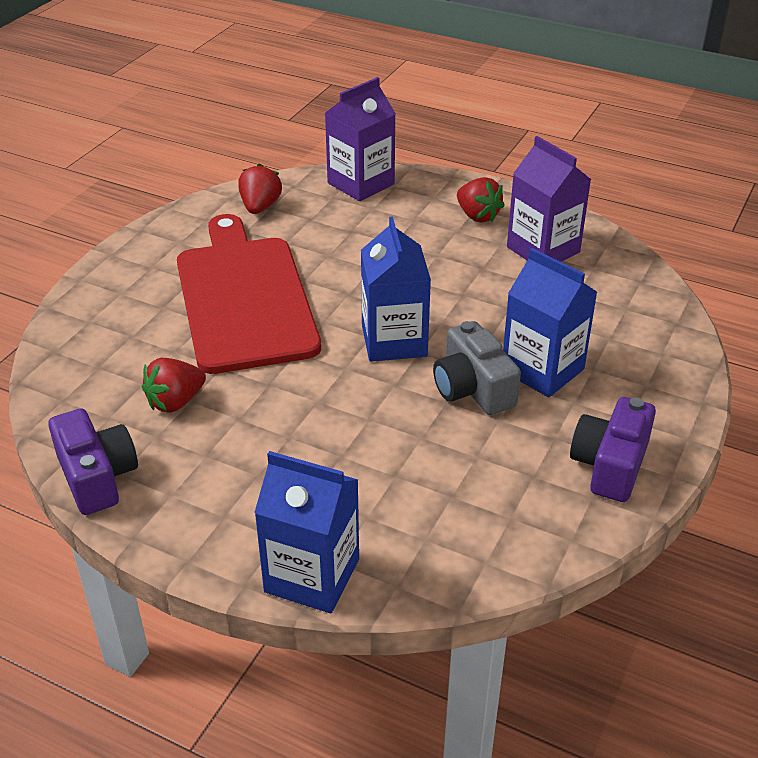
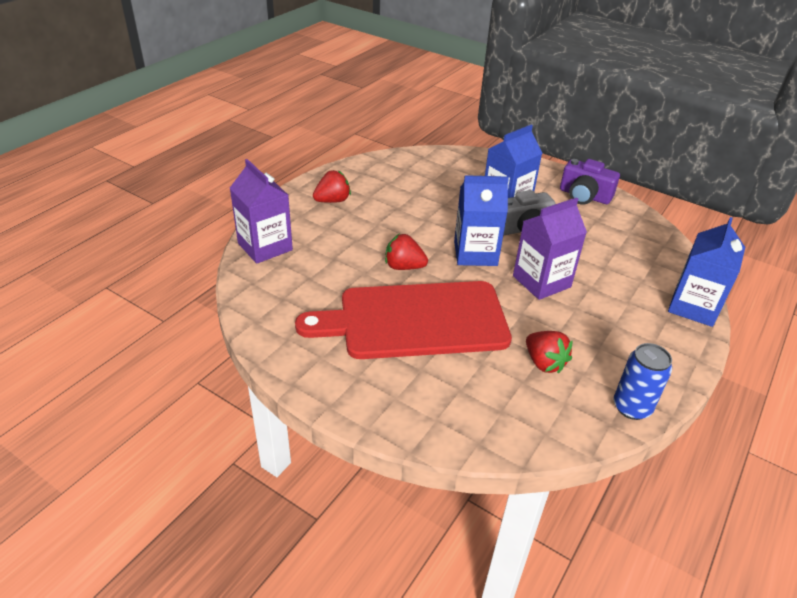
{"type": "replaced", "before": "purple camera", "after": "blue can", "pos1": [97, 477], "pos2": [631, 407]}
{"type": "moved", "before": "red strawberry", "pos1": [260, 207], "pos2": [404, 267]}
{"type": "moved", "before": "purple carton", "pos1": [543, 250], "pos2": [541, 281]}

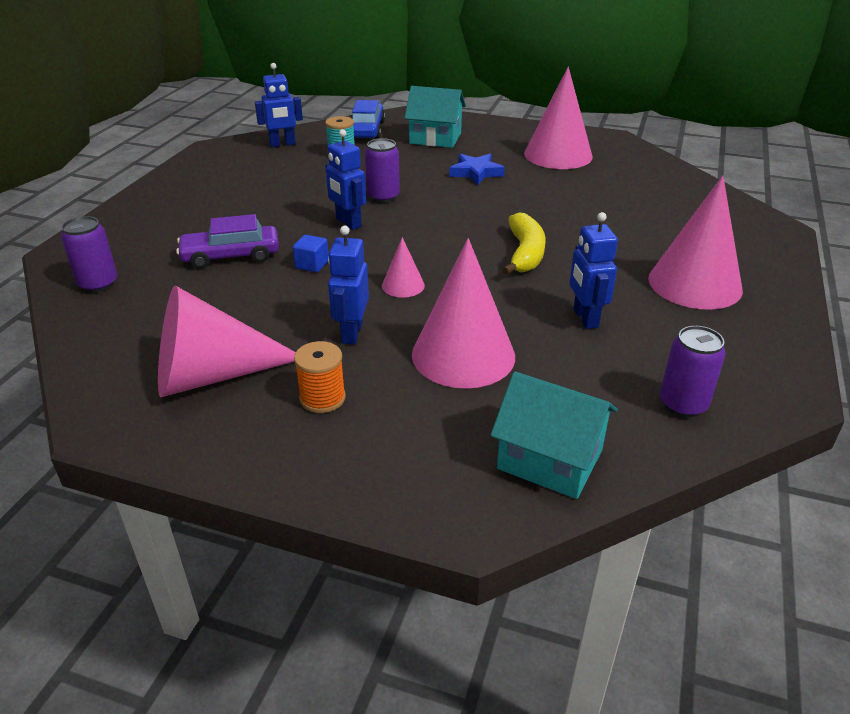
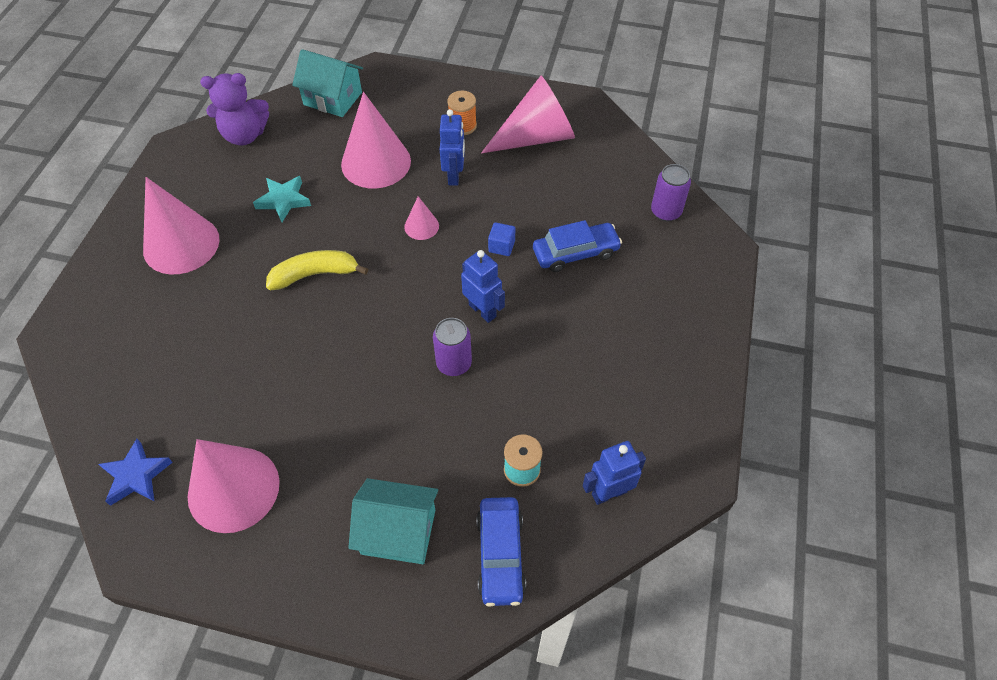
{"type": "recoloured", "before": "purple car", "after": "blue car", "pos1": [231, 256], "pos2": [575, 253]}
{"type": "moved", "before": "blue star", "pos1": [476, 172], "pos2": [136, 476]}
{"type": "turned", "before": "yellow banana", "pos1": [525, 253], "pos2": [315, 274], "turn": 75}
{"type": "replaced", "before": "blue robot", "after": "turquoise star", "pos1": [585, 318], "pos2": [283, 200]}
{"type": "replaced", "before": "purple can", "after": "purple teddy bear", "pos1": [683, 404], "pos2": [244, 135]}

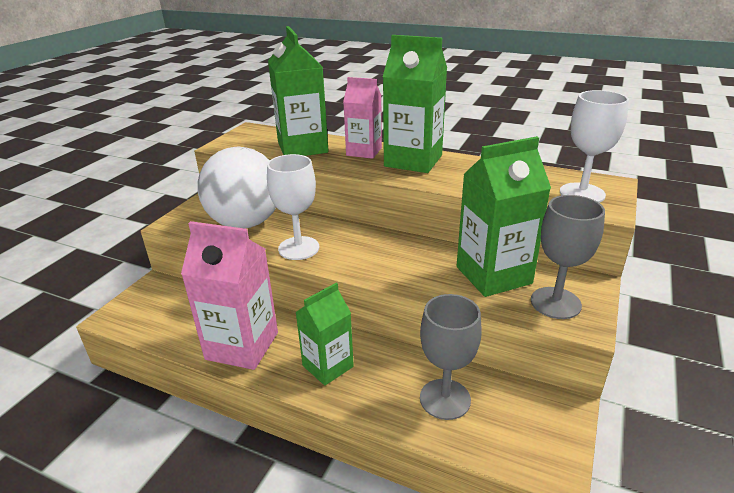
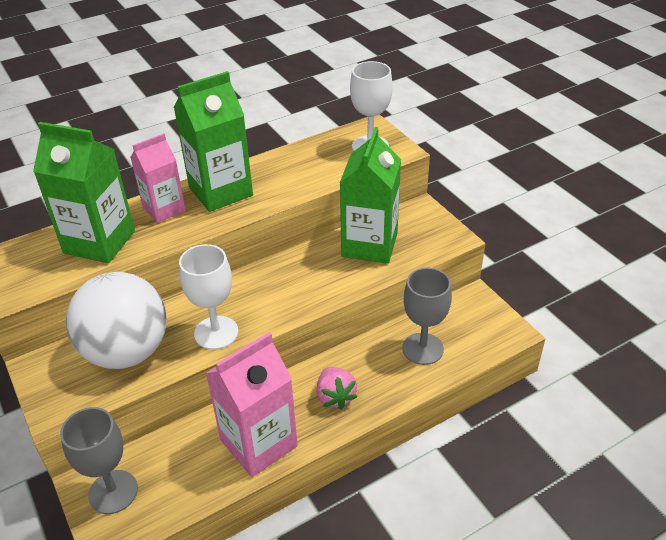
{"type": "replaced", "before": "green carton", "after": "pink strawberry", "pos1": [328, 366], "pos2": [335, 397]}
{"type": "moved", "before": "grey goblet", "pos1": [555, 303], "pos2": [113, 492]}

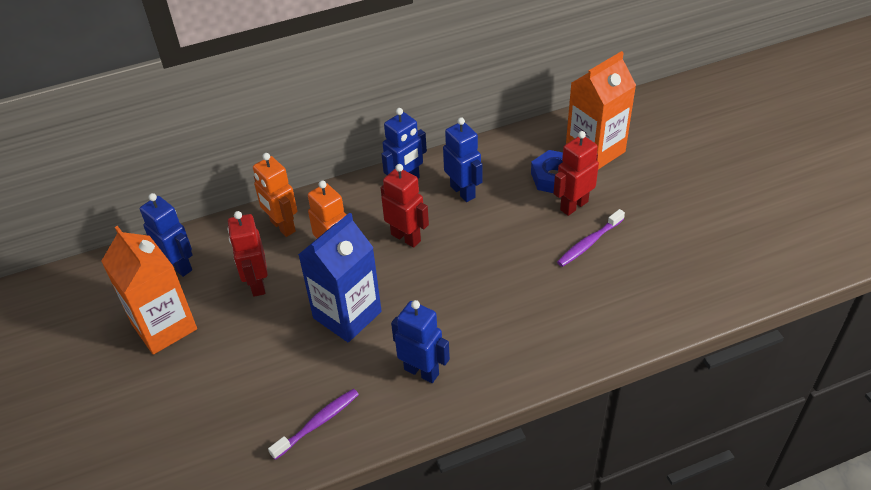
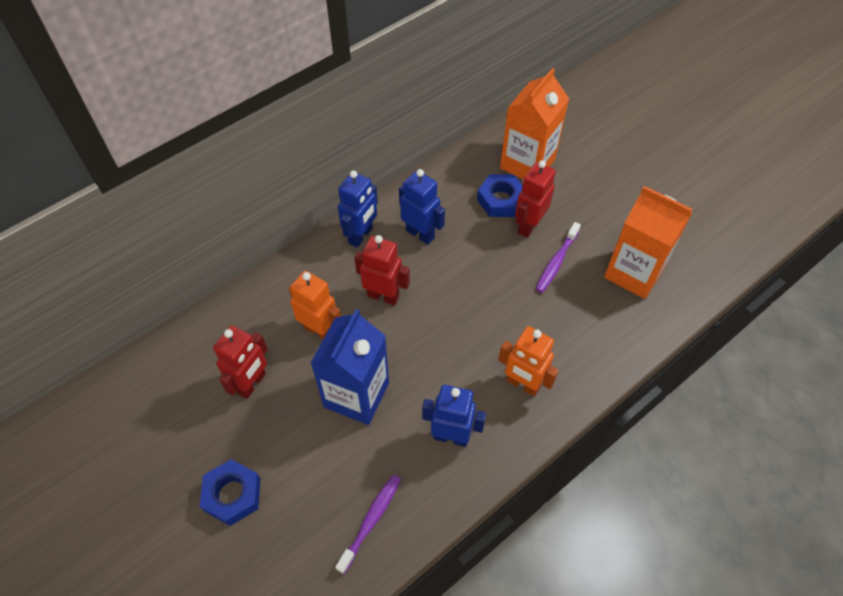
{"type": "moved", "before": "orange carton", "pos1": [164, 326], "pos2": [634, 273]}
{"type": "removed", "before": "blue robot", "pos1": [179, 265]}
{"type": "turned", "before": "red robot", "pos1": [257, 284], "pos2": [252, 384], "turn": -120}
{"type": "moved", "before": "orange robot", "pos1": [282, 226], "pos2": [522, 384]}
{"type": "added", "after": "blue nut", "pos2": [232, 495]}

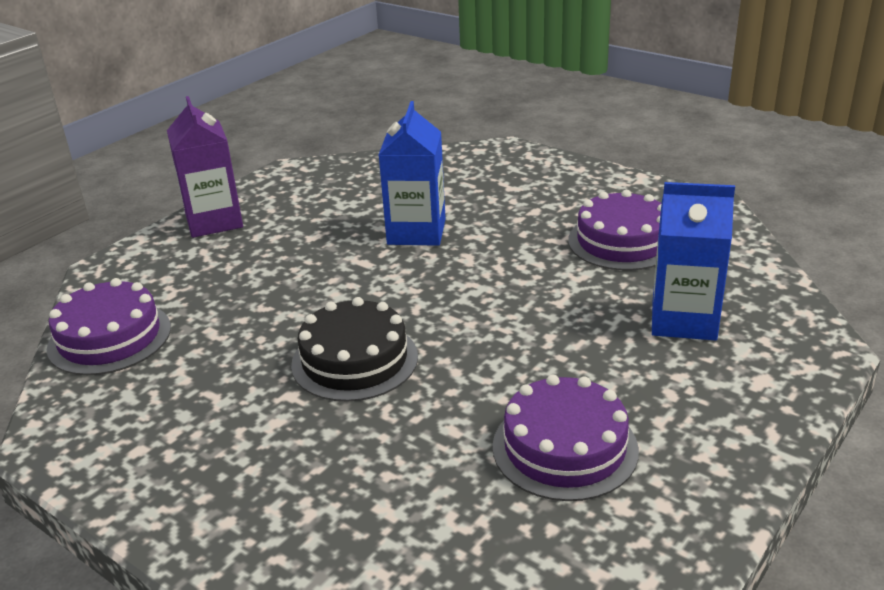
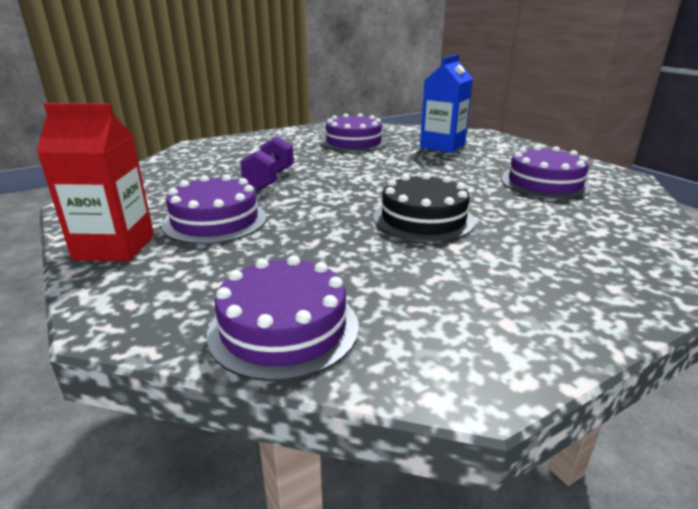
{"type": "recoloured", "before": "purple carton", "after": "red carton", "pos1": [214, 221], "pos2": [115, 247]}
{"type": "replaced", "before": "blue carton", "after": "purple dumbbell", "pos1": [416, 232], "pos2": [269, 179]}
{"type": "added", "after": "purple cake", "pos2": [215, 221]}

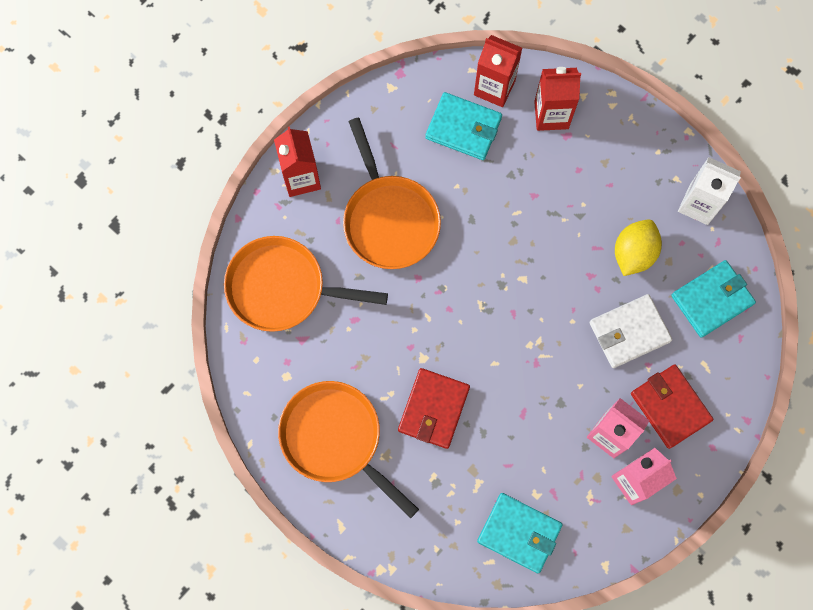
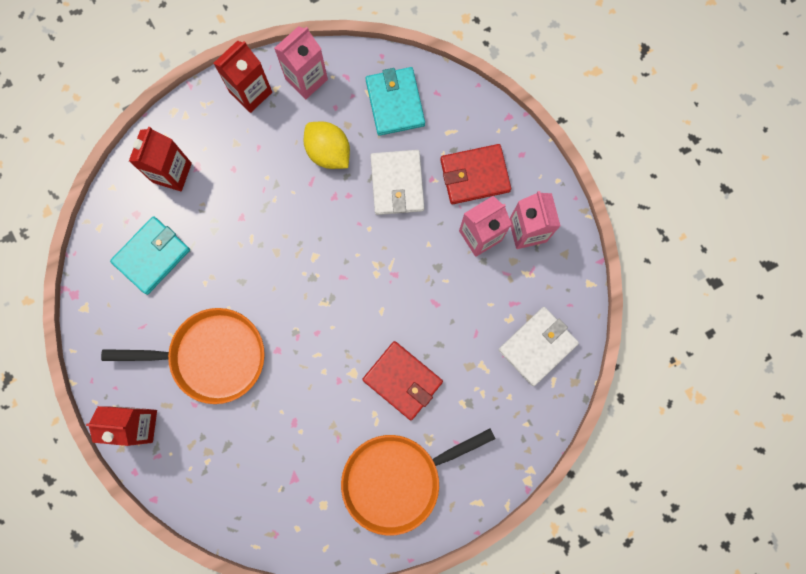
{"type": "removed", "before": "orange pan", "pos1": [283, 288]}
{"type": "moved", "before": "red carton", "pos1": [494, 88], "pos2": [251, 92]}
{"type": "recoloured", "before": "turquoise wallet", "after": "white wallet", "pos1": [519, 533], "pos2": [537, 346]}
{"type": "recoloured", "before": "white carton", "after": "pink carton", "pos1": [698, 204], "pos2": [306, 79]}

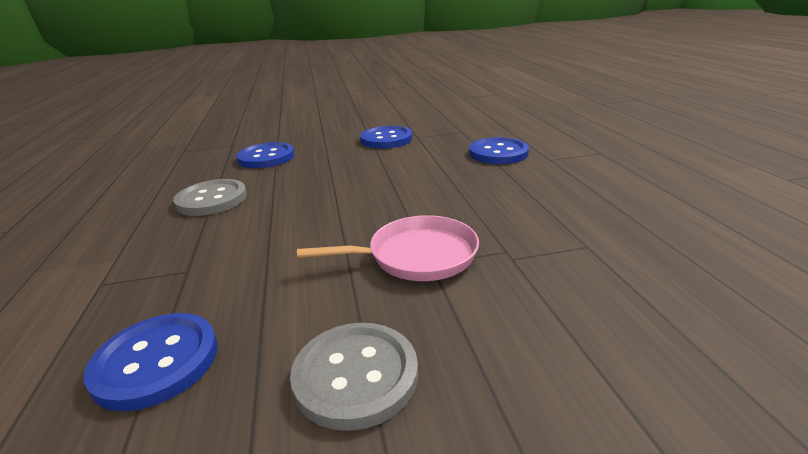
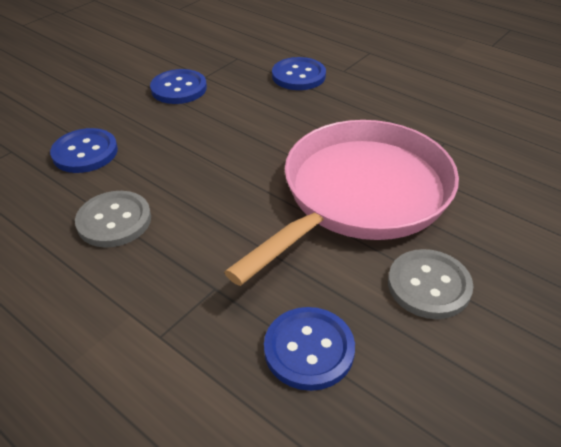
{"type": "resized", "before": "pink pan", "pos1": [416, 256], "pos2": [360, 195], "scale": 2.01}

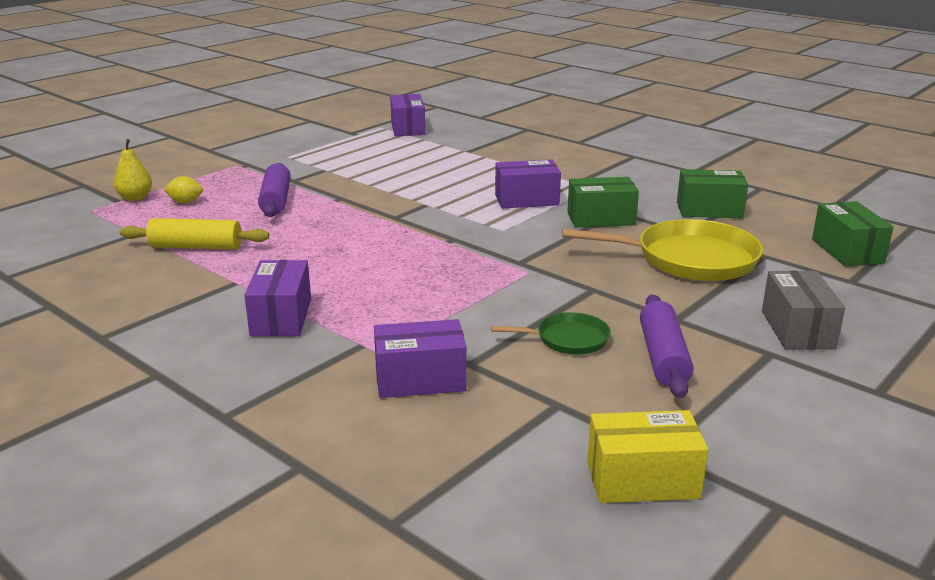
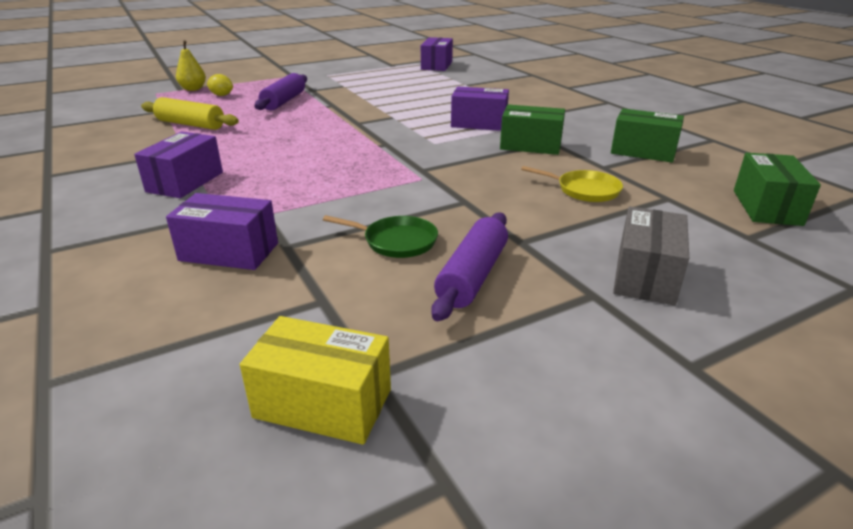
{"type": "resized", "before": "yellow pan", "pos1": [689, 259], "pos2": [584, 190], "scale": 0.51}

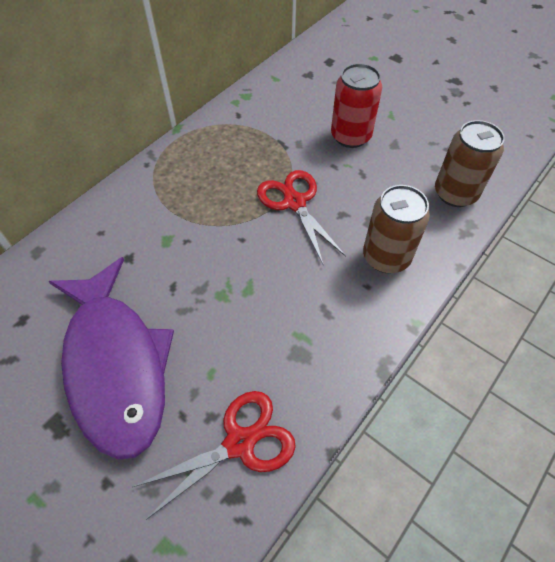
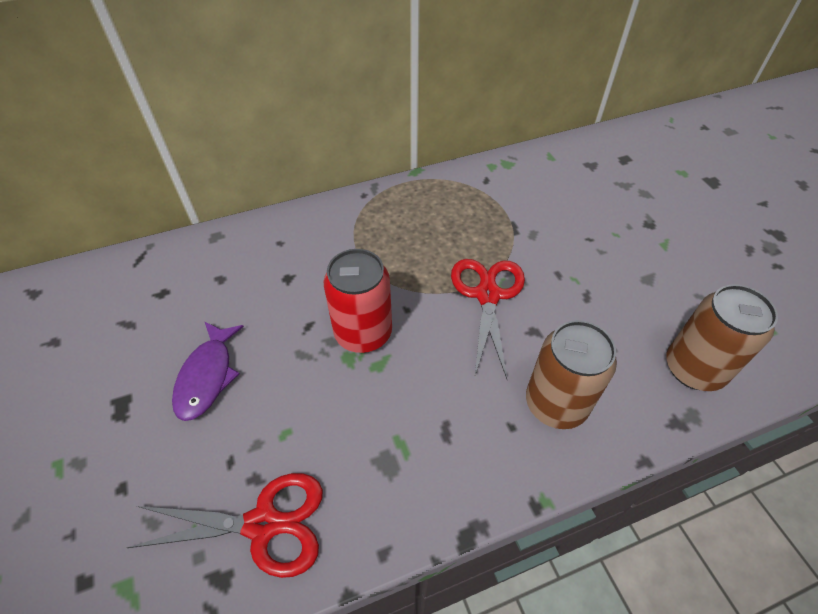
{"type": "resized", "before": "purple fish", "pos1": [116, 365], "pos2": [207, 377], "scale": 0.48}
{"type": "moved", "before": "red can", "pos1": [350, 136], "pos2": [363, 333]}

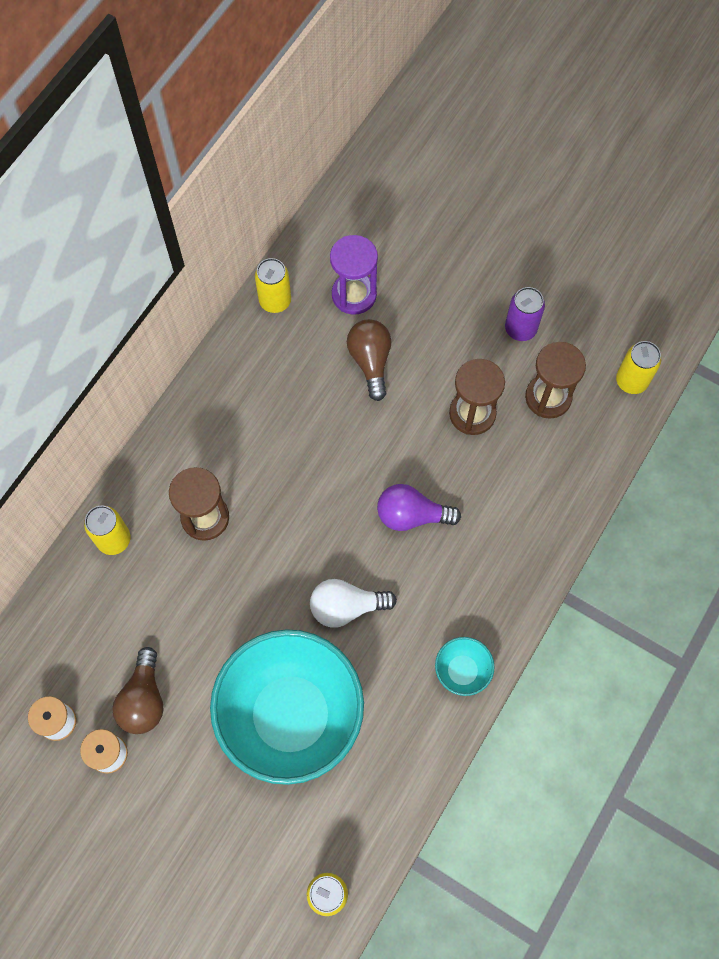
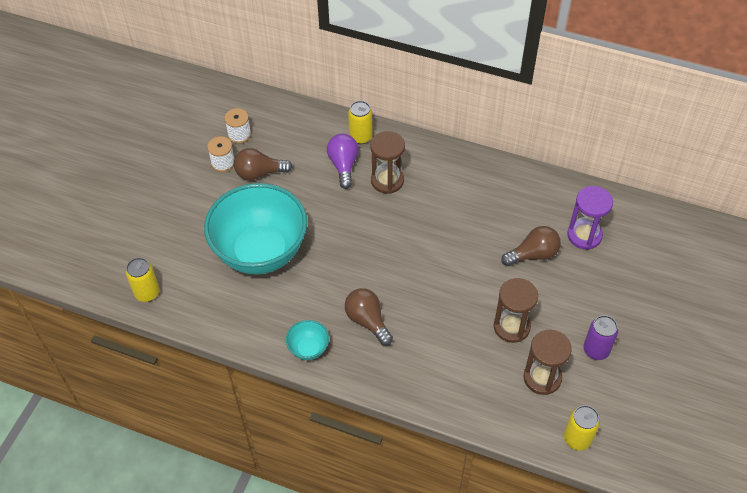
{"type": "removed", "before": "yellow can", "pos1": [275, 301]}
{"type": "removed", "before": "white light bulb", "pos1": [346, 607]}
{"type": "moved", "before": "purple light bulb", "pos1": [411, 515], "pos2": [343, 165]}
{"type": "added", "after": "brown light bulb", "pos2": [367, 321]}

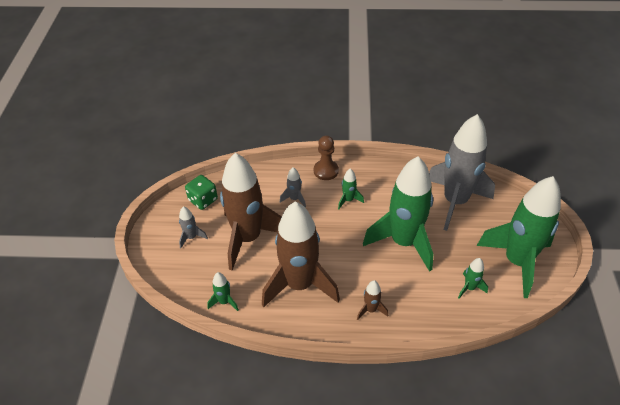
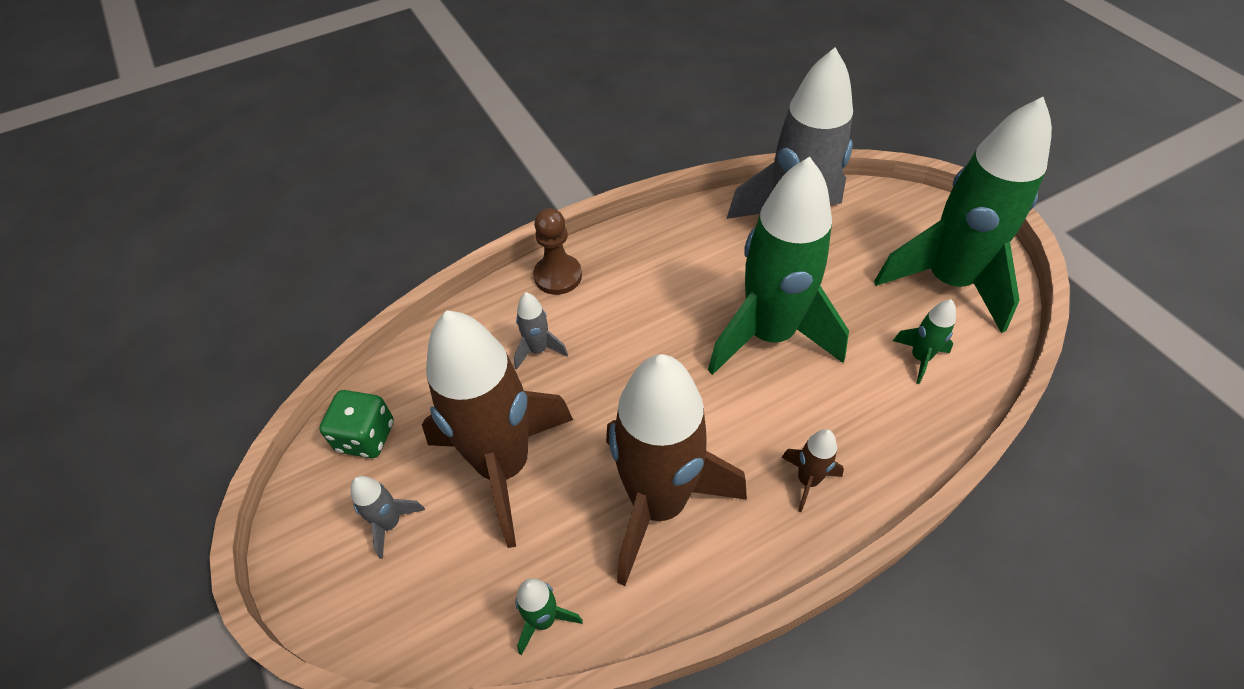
{"type": "removed", "before": "green rocket", "pos1": [348, 200]}

